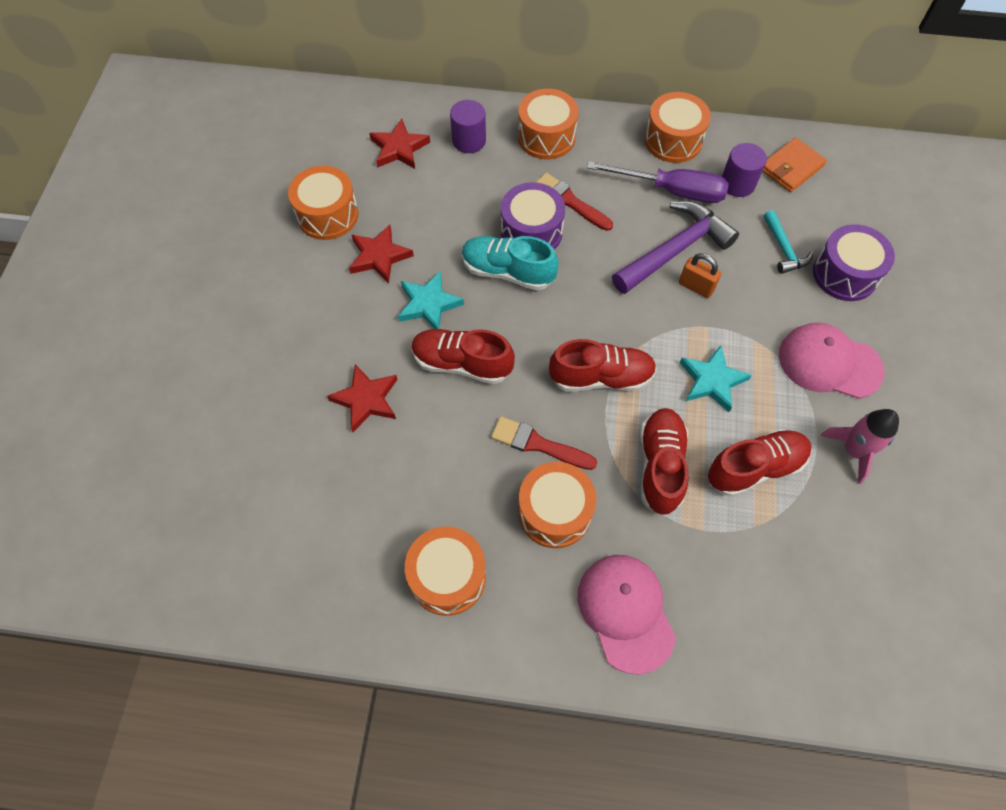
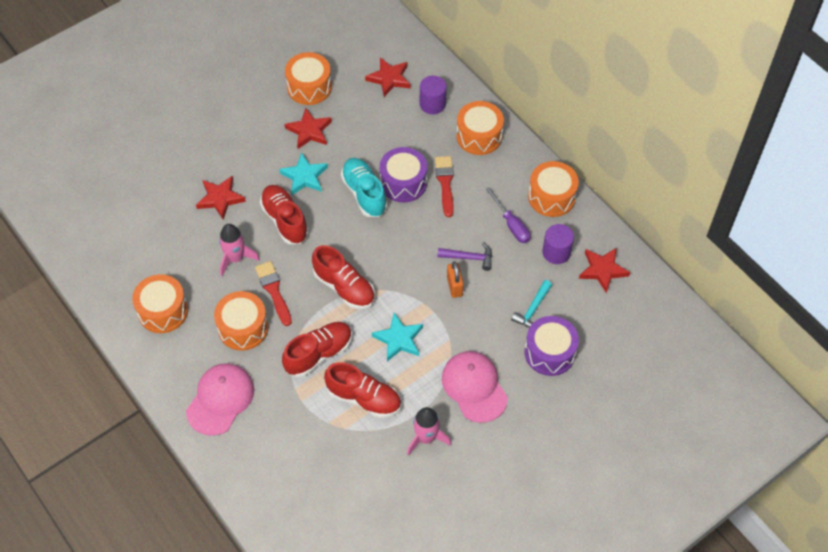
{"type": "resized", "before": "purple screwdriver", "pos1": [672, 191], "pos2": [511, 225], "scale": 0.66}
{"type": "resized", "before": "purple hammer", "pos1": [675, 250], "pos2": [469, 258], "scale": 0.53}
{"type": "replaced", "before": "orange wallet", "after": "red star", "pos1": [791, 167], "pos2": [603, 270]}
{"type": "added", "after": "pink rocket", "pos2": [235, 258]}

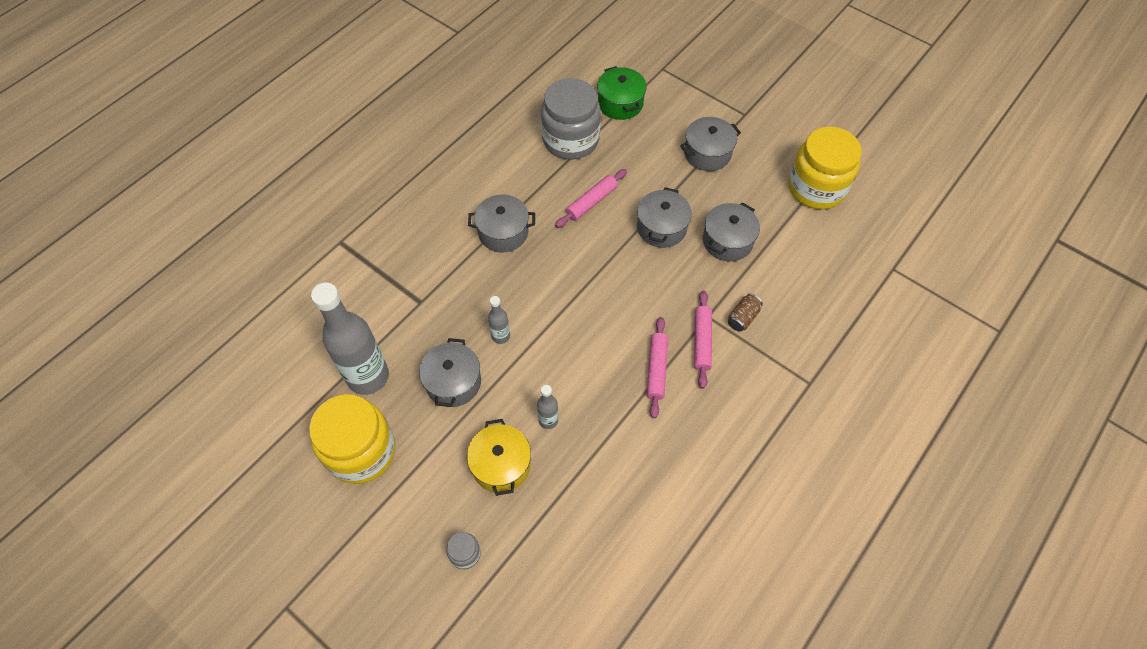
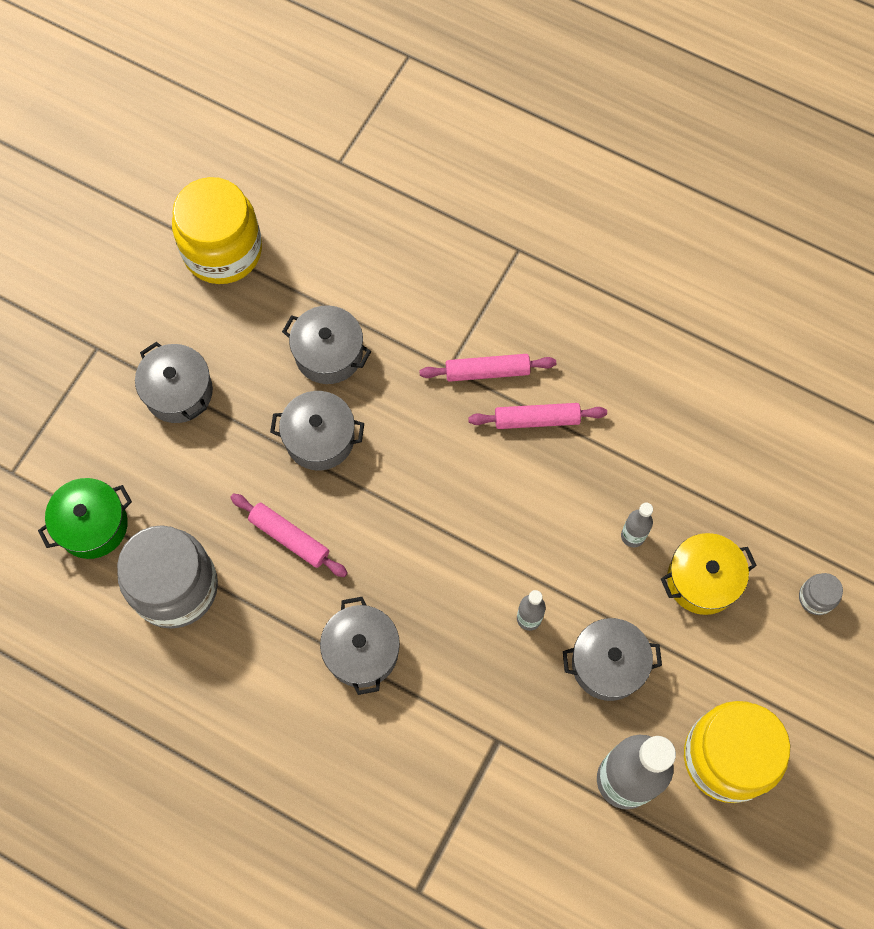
{"type": "removed", "before": "brown can", "pos1": [743, 317]}

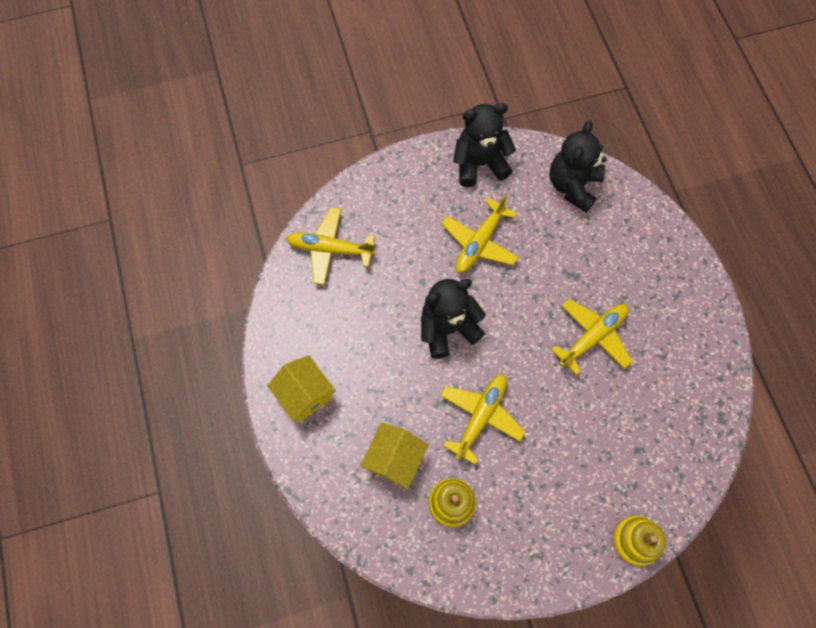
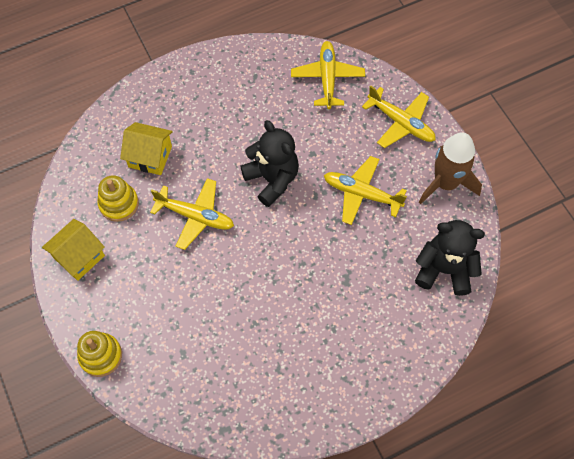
{"type": "moved", "before": "yellow house", "pos1": [305, 394], "pos2": [79, 256]}
{"type": "replaced", "before": "black teddy bear", "after": "brown rocket", "pos1": [479, 163], "pos2": [445, 183]}
{"type": "moved", "before": "yellow plane", "pos1": [593, 337], "pos2": [401, 123]}

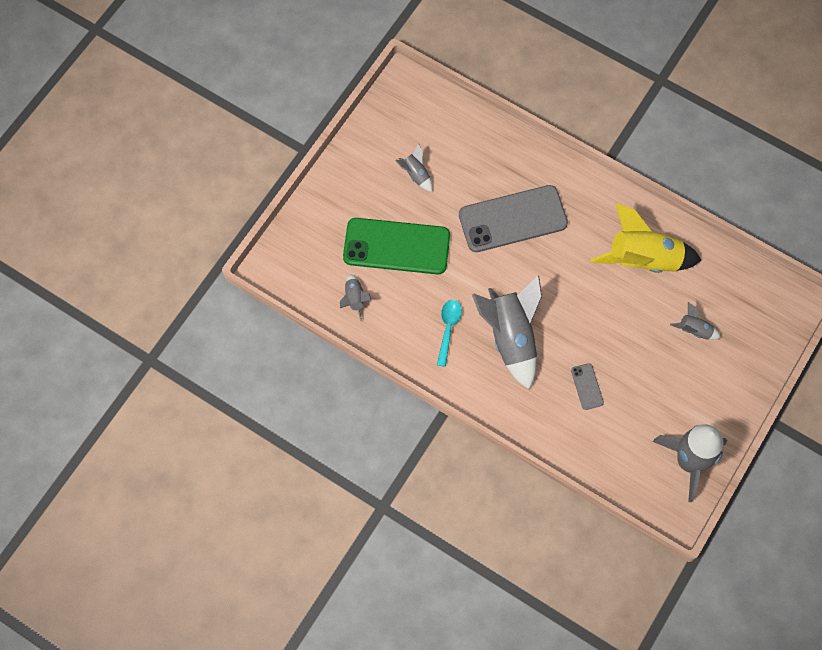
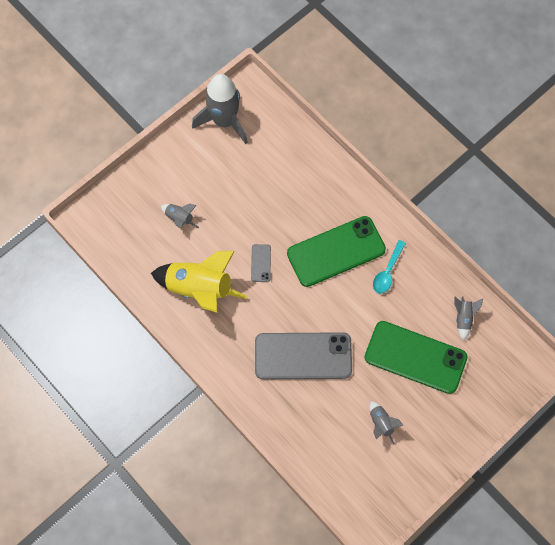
{"type": "replaced", "before": "grey rocket", "after": "green phone", "pos1": [510, 337], "pos2": [336, 251]}
{"type": "moved", "before": "grey phone", "pos1": [587, 386], "pos2": [261, 263]}

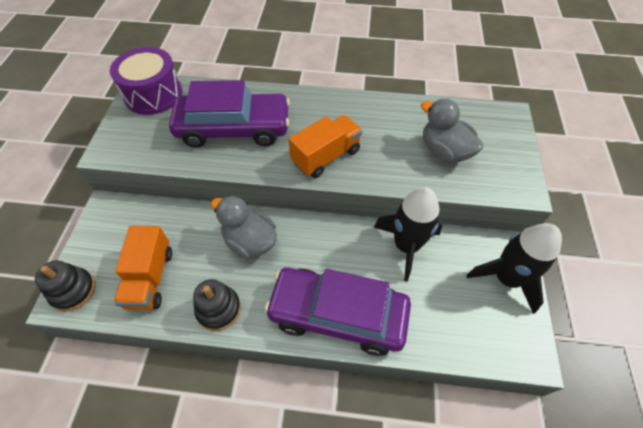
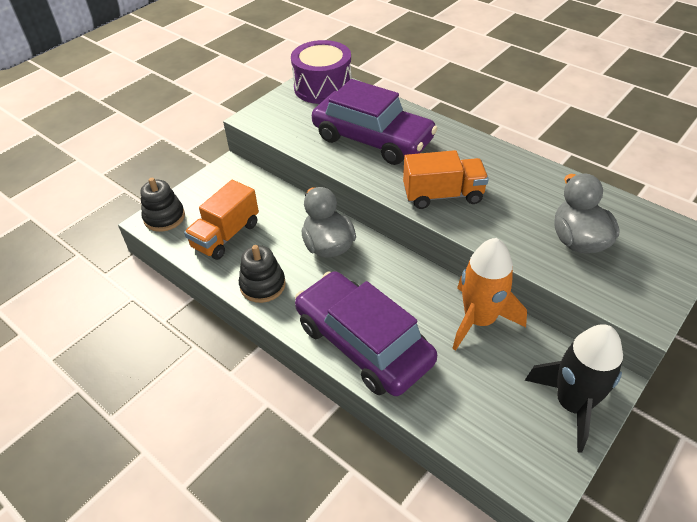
{"type": "recoloured", "before": "black rocket", "after": "orange rocket", "pos1": [406, 246], "pos2": [479, 320]}

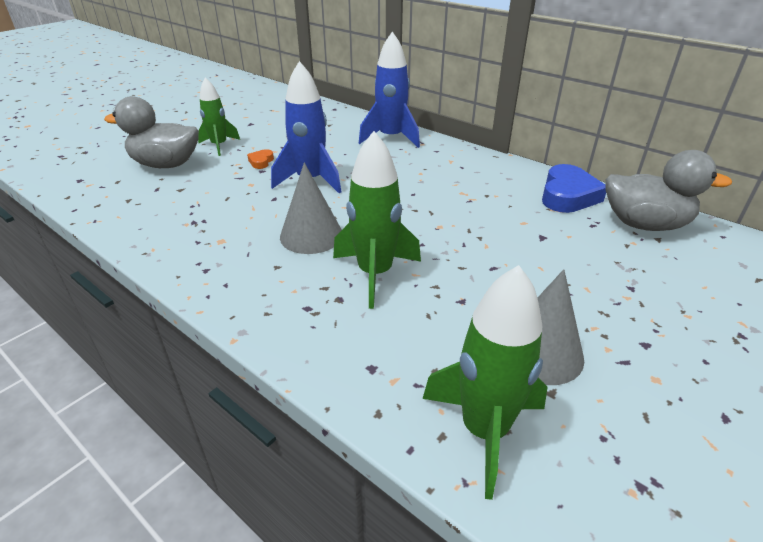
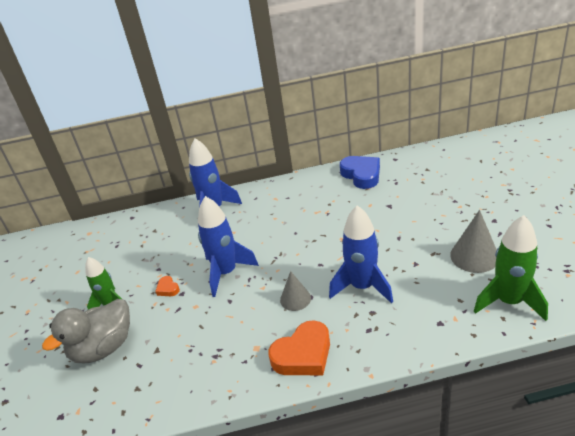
{"type": "resized", "before": "grey cone", "pos1": [311, 235], "pos2": [295, 299], "scale": 0.65}
{"type": "recoloured", "before": "green rocket", "after": "blue rocket", "pos1": [375, 274], "pos2": [362, 287]}
{"type": "removed", "before": "grey duck", "pos1": [644, 224]}
{"type": "added", "after": "orange heart", "pos2": [303, 354]}

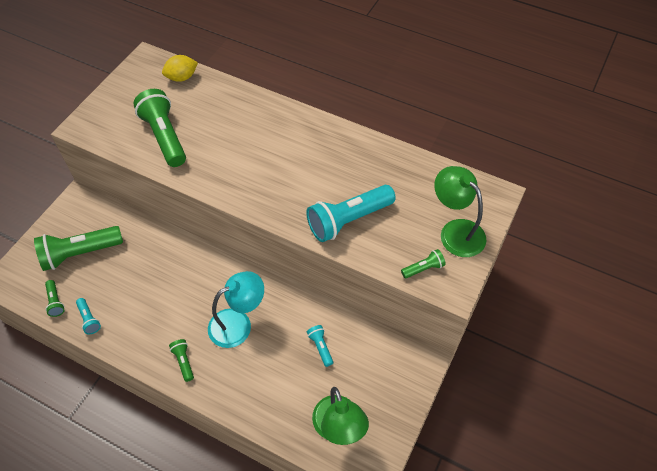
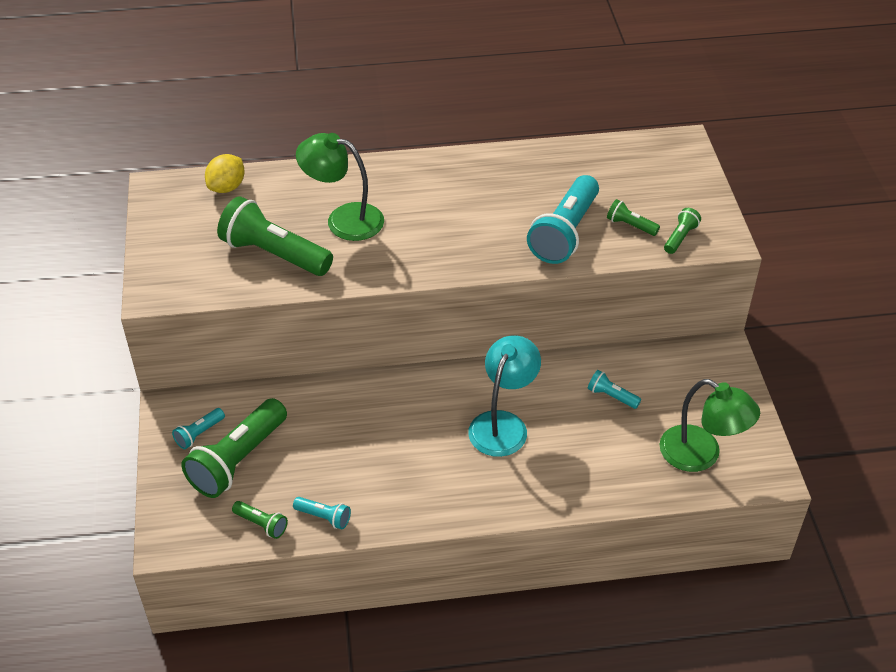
{"type": "moved", "before": "green flashlight", "pos1": [184, 361], "pos2": [630, 225]}
{"type": "moved", "before": "green lamp", "pos1": [456, 231], "pos2": [343, 219]}
{"type": "added", "after": "turquoise flashlight", "pos2": [199, 434]}

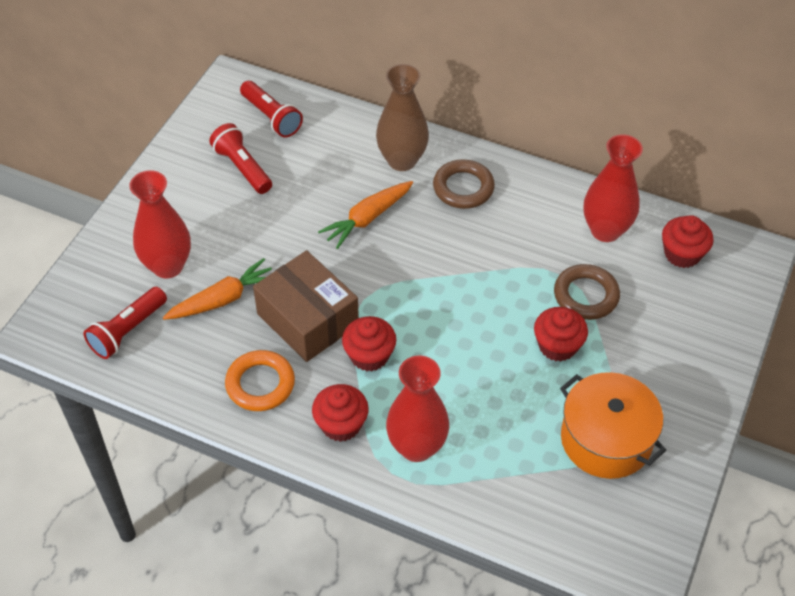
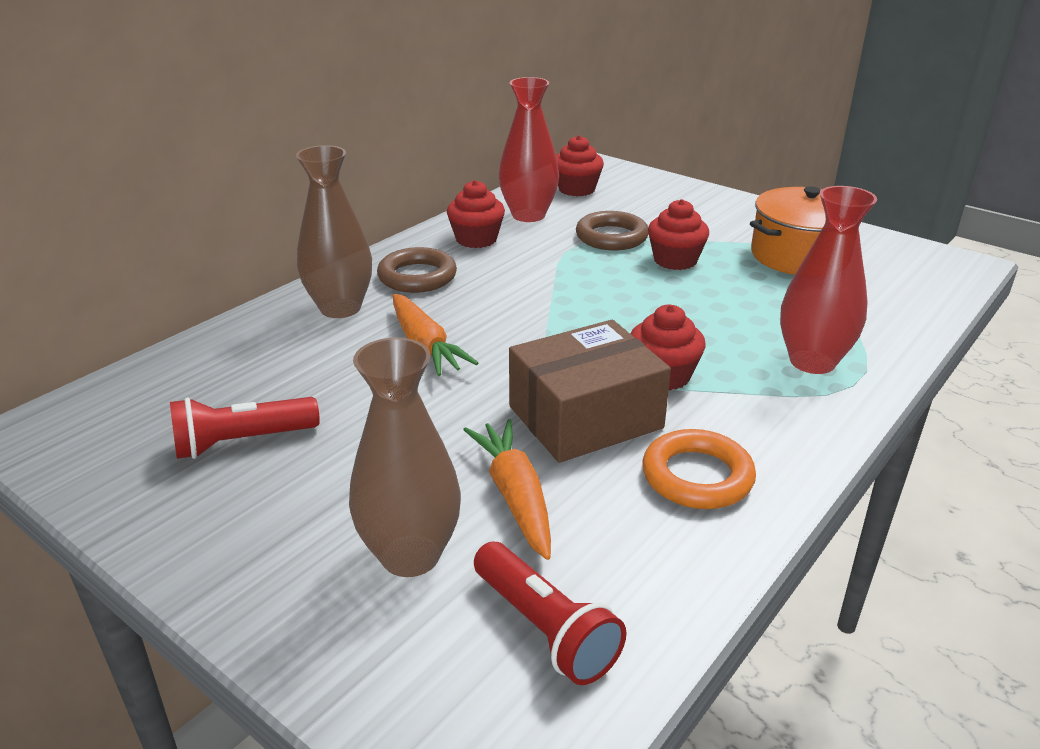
{"type": "recoloured", "before": "red vase", "after": "brown vase", "pos1": [168, 266], "pos2": [410, 555]}
{"type": "removed", "before": "red flashlight", "pos1": [271, 117]}
{"type": "moved", "before": "red cupcake", "pos1": [341, 424], "pos2": [476, 239]}

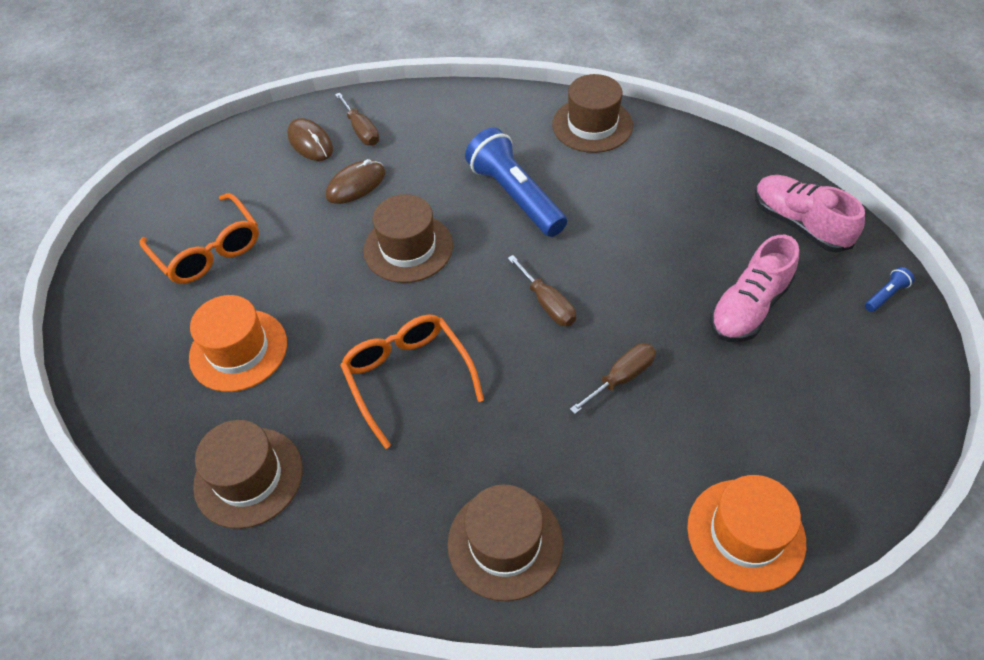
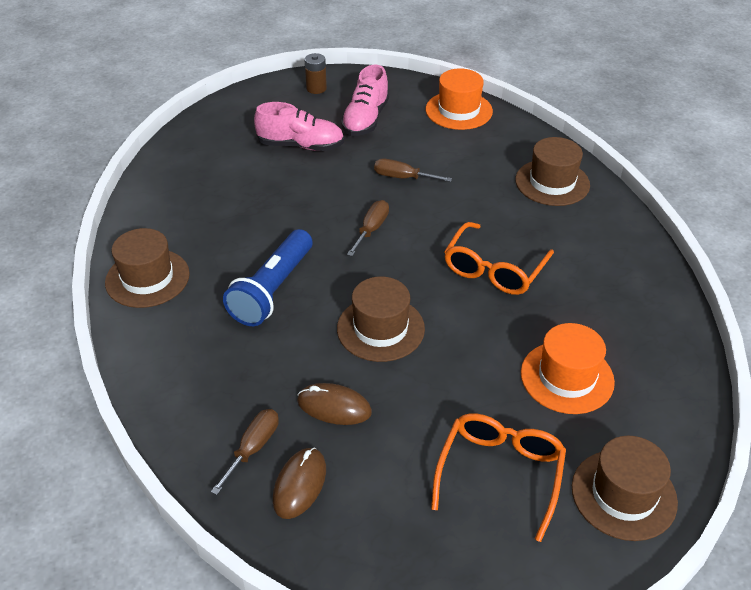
{"type": "moved", "before": "brown hat", "pos1": [248, 477], "pos2": [623, 494]}
{"type": "moved", "before": "pink shoe", "pos1": [799, 224], "pos2": [365, 119]}
{"type": "removed", "before": "blue flashlight", "pos1": [885, 295]}
{"type": "added", "after": "brown battery", "pos2": [316, 88]}

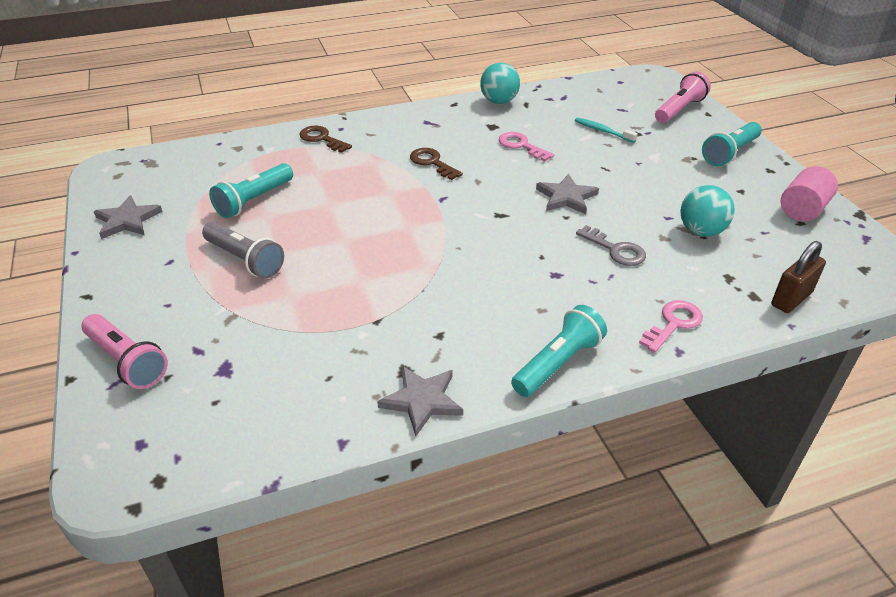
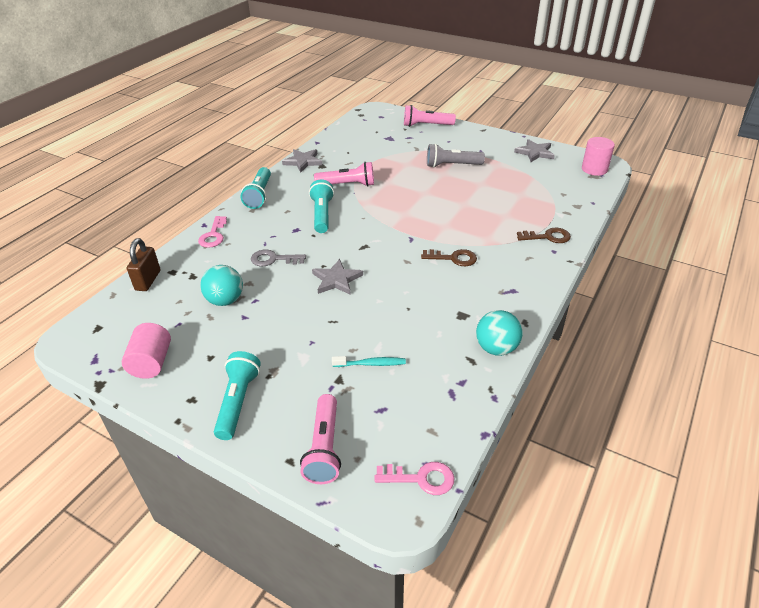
{"type": "moved", "before": "turquoise flashlight", "pos1": [254, 200], "pos2": [322, 215]}
{"type": "moved", "before": "pink key", "pos1": [521, 146], "pos2": [421, 479]}
{"type": "added", "after": "pink flashlight", "pos2": [347, 185]}
{"type": "added", "after": "pink cylinder", "pos2": [594, 169]}

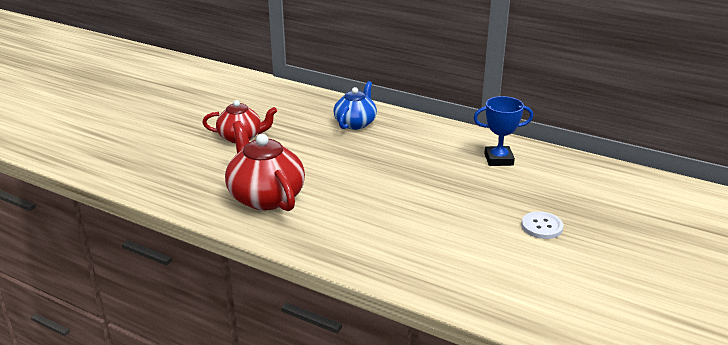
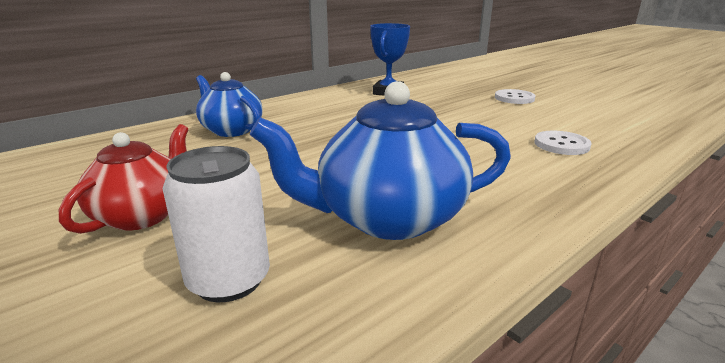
{"type": "recoloured", "before": "red teapot", "after": "blue teapot", "pos1": [265, 197], "pos2": [387, 218]}
{"type": "added", "after": "white can", "pos2": [229, 280]}
{"type": "added", "after": "white button", "pos2": [561, 145]}

